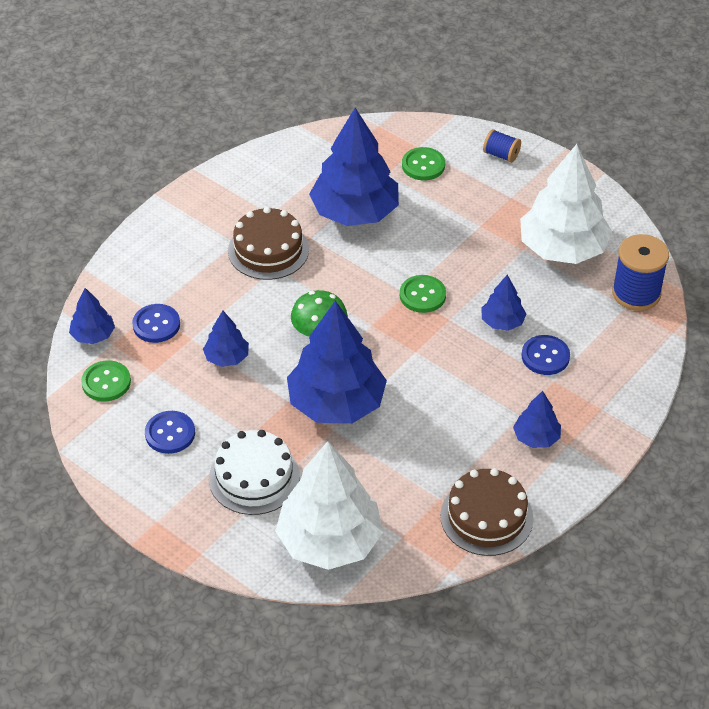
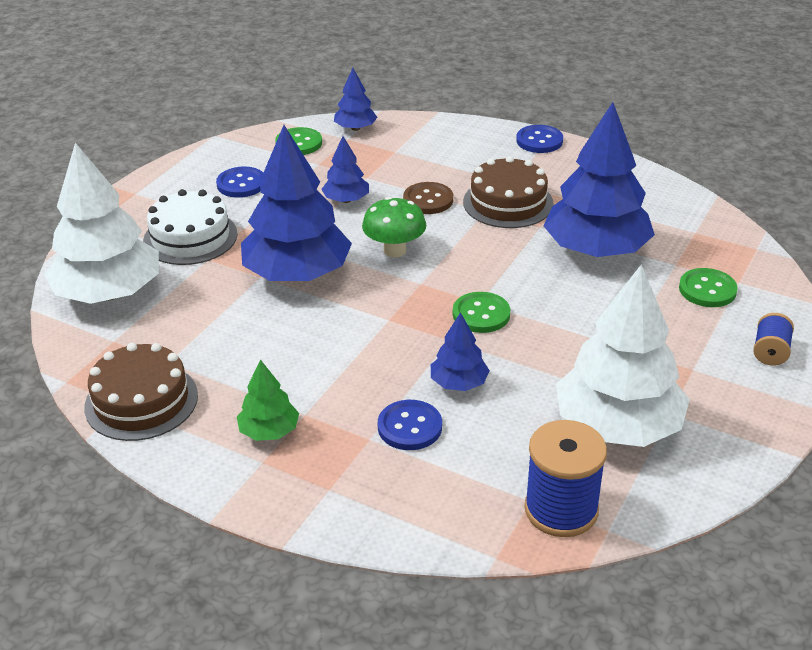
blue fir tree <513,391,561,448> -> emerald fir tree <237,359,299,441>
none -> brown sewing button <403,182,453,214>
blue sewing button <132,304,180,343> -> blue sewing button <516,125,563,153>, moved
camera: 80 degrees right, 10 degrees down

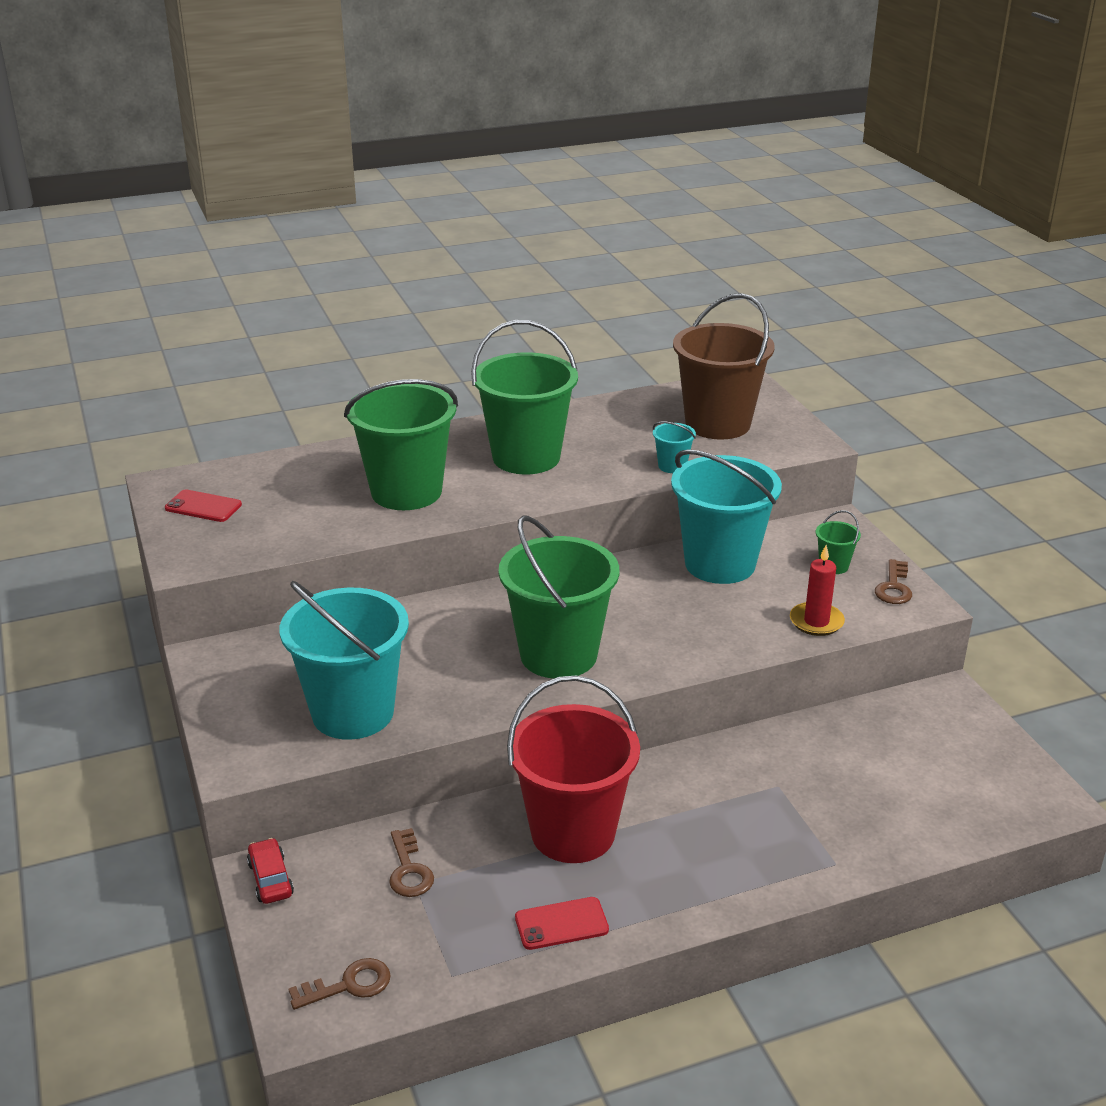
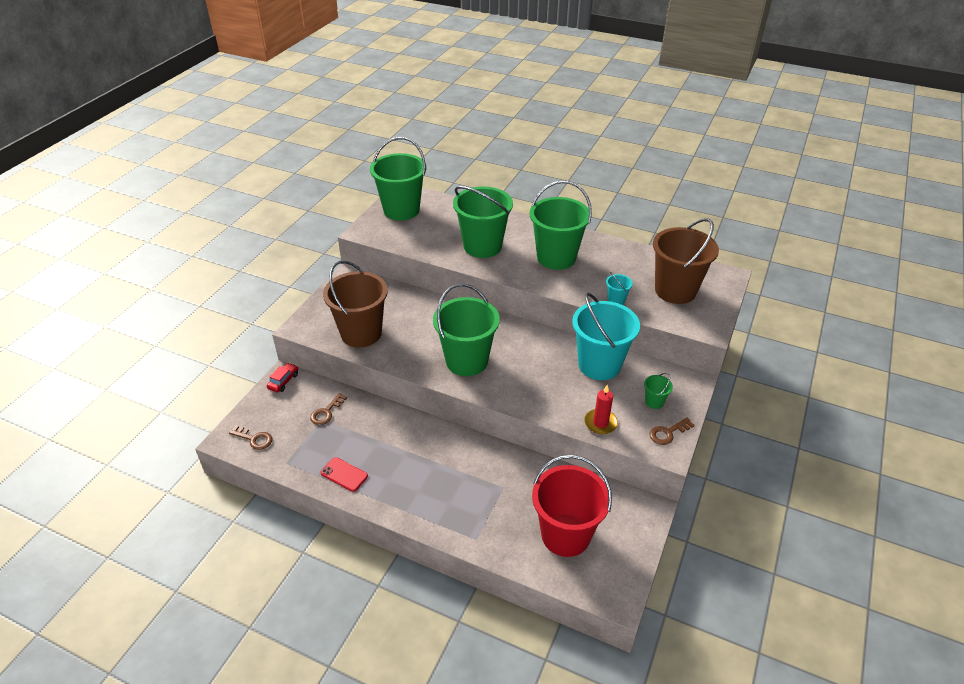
turquoise sand bucket <280,581,409,740> -> brown sand bucket <323,260,388,348>
scarlet mobile phone <165,490,242,522> -> emerald sand bucket <370,137,426,220>
scarlet sand bucket <507,675,640,863> -> scarlet sand bucket <532,455,612,557>, moved
camera: 45 degrees right, 10 degrees up

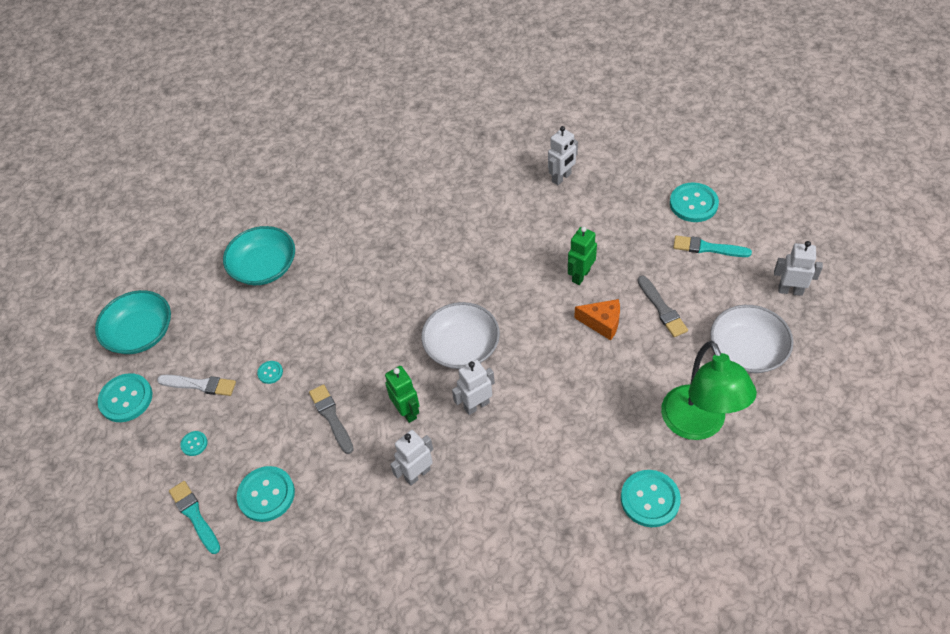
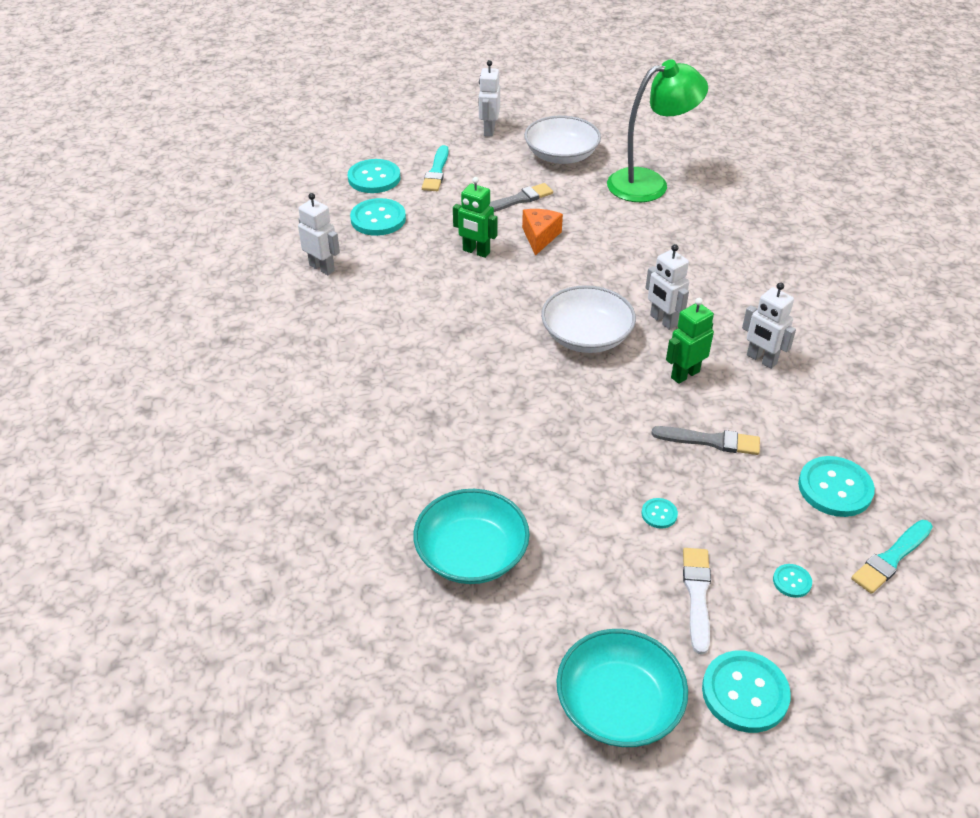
turquoise sewing button <621,470,681,527> -> turquoise sewing button <350,198,406,236>, moved
gray paint brush <309,384,354,454> -> gray paint brush <651,426,760,455>, 135 degrees counterclockwise
camera: 100 degrees left, 10 degrees down

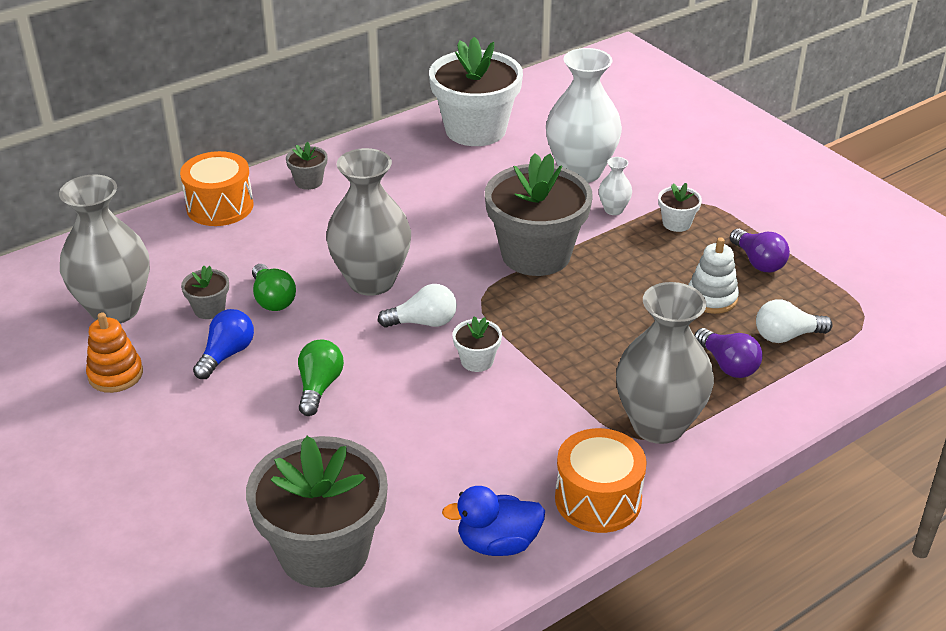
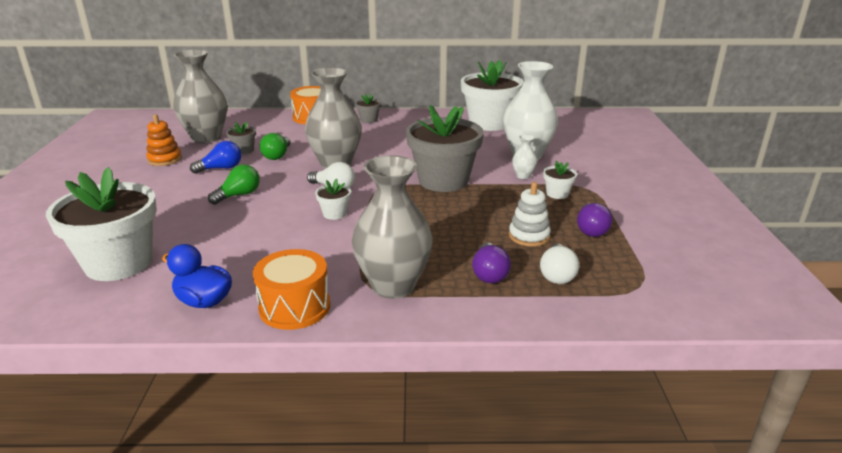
gray potted plant <246,436,388,588> -> pure white potted plant <46,167,157,281>
pure white light bulb <756,299,833,343> -> pure white light bulb <540,243,579,284>, 105 degrees counterclockwise
camera: 35 degrees right, 10 degrees down

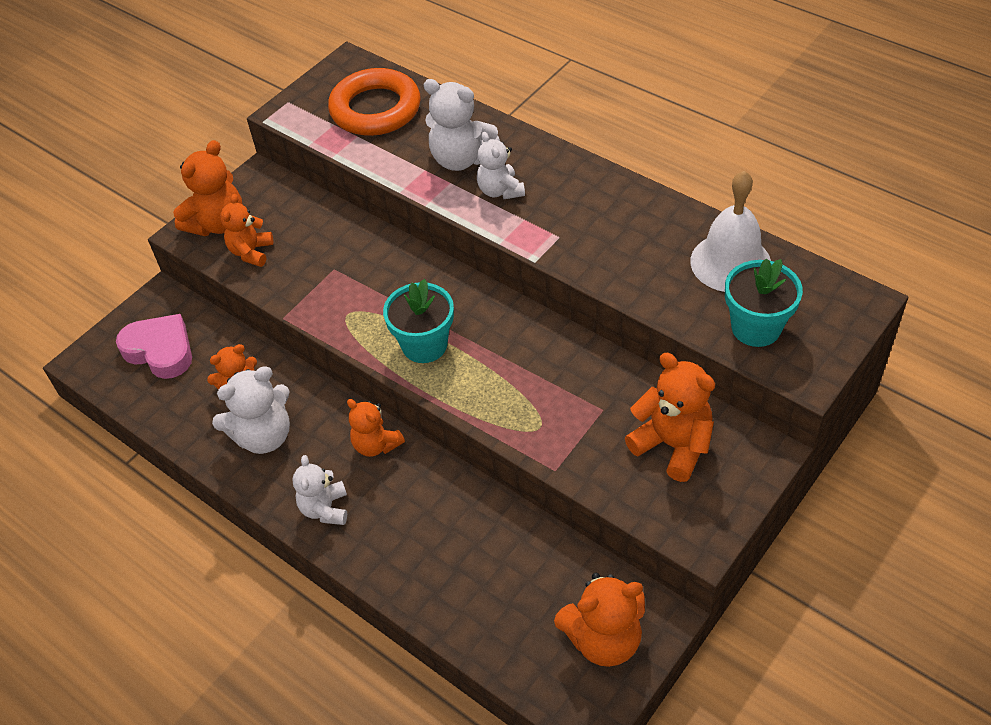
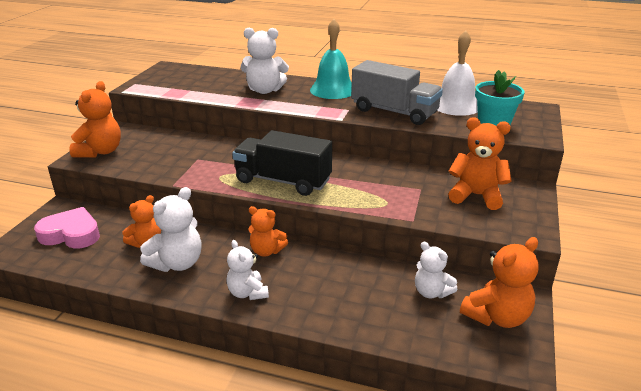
turquoise potted plant <383,279,454,363> -> black truck <232,130,332,196>
none -> turquoise school bell <310,19,352,99>
none -> gray truck <351,60,443,125>
pure white teddy bear <477,132,525,199> -> pure white teddy bear <415,241,457,298>, moved
orange teddy bear <220,194,273,267> -> none
orange ring <328,68,421,136> -> none
camera: 25 degrees left, 20 degrees down

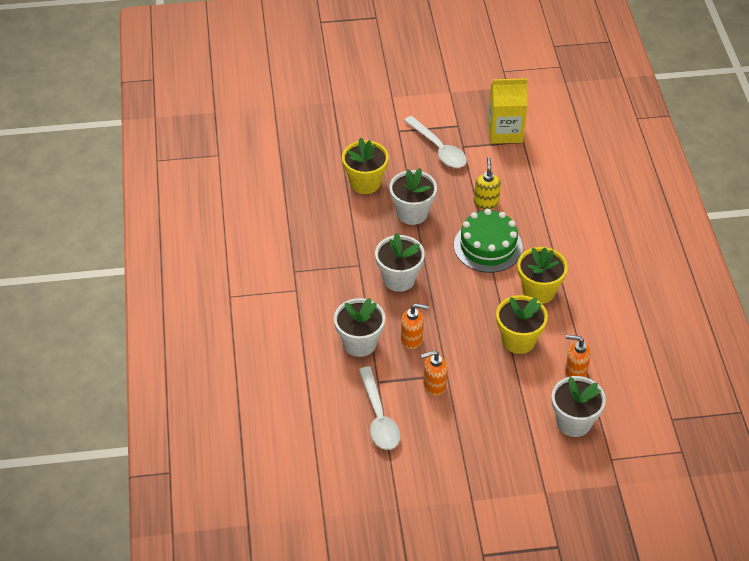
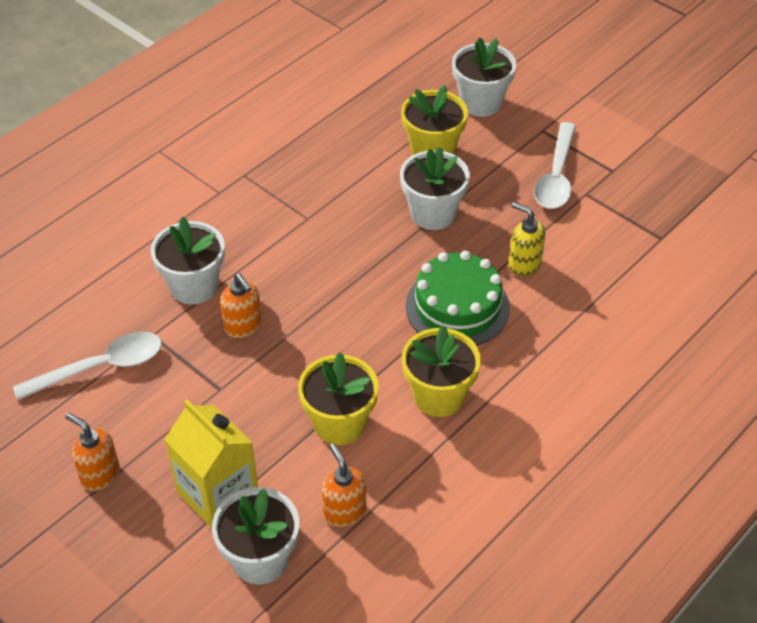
pure white tablespoon <359,367,400,450> -> pure white tablespoon <13,331,162,400>, 150 degrees counterclockwise
orange soap pump <421,350,448,396> -> orange soap pump <65,413,120,491>, moved
yellow juice carton <488,78,528,144> -> yellow juice carton <164,399,258,529>, moved
pure white potted plant <375,233,425,292> -> pure white potted plant <452,37,516,117>, moved
yellow soap pump <474,157,501,209> -> yellow soap pump <509,202,546,277>, 105 degrees counterclockwise
camera: 50 degrees right, 0 degrees up

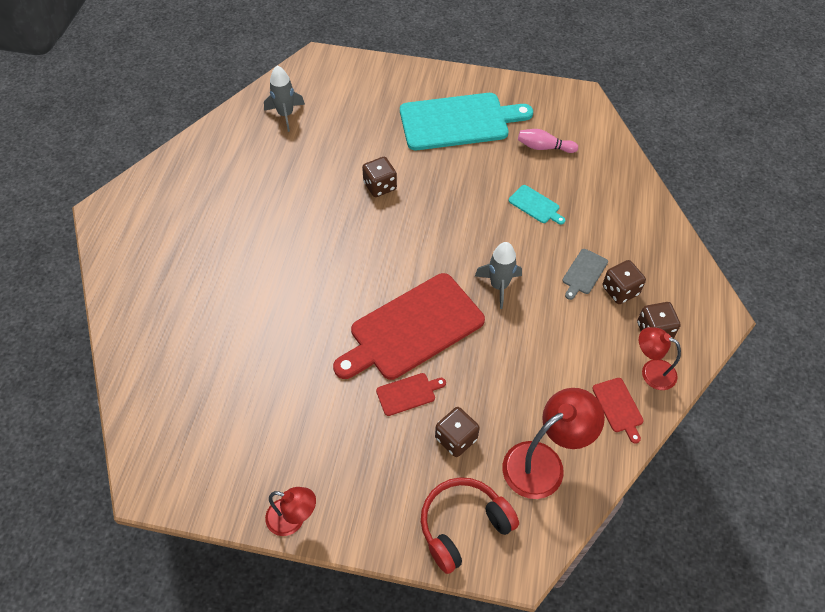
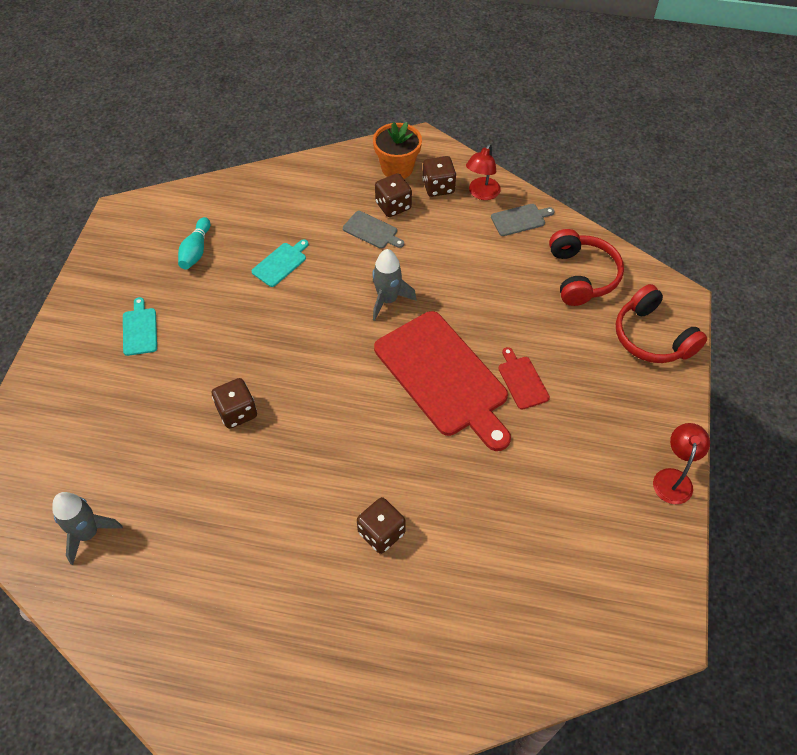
turquoise cutting board <400,93,533,150> -> turquoise cutting board <123,297,157,356>, x0.42
rosy bowling pin <518,129,578,153> -> turquoise bowling pin <178,217,210,269>
brown dice <435,407,480,457> -> brown dice <357,497,406,554>, moved
none -> orange potted plant <373,122,422,179>
scarlet cutting board <592,378,644,444> -> gray cutting board <491,204,555,236>
scarlet reading lamp <502,388,605,499> -> scarlet headphones <549,229,624,306>
camera: 90 degrees left, 0 degrees up

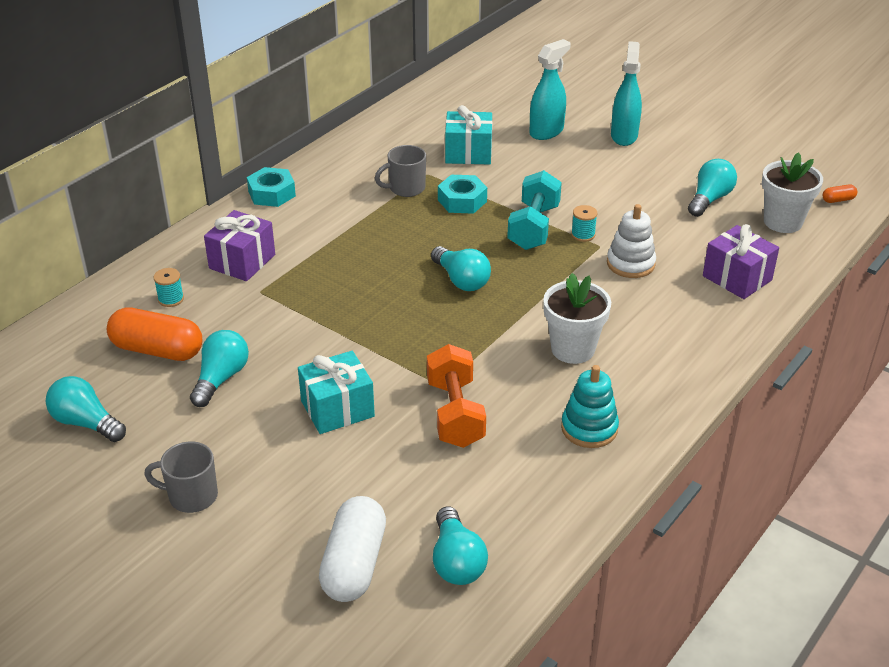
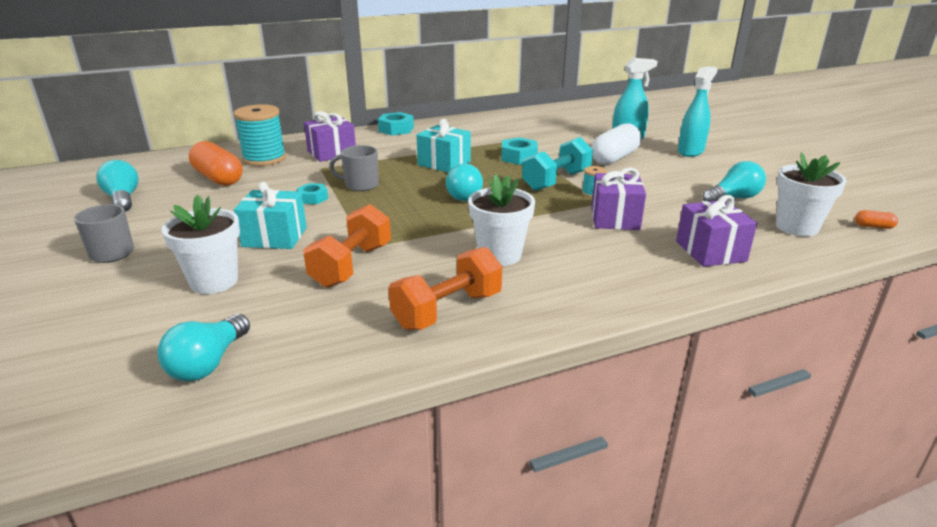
none -> pure white potted plant <162,195,240,294>
turquoise spool <154,268,184,307> -> turquoise spool <233,104,286,166>, x2.20
none -> turquoise hex nut <297,183,328,204>
gray coffee mug <375,145,426,197> -> gray coffee mug <329,145,379,191>, moved
turquoise stacking rings <561,365,619,448> -> orange free weight <389,247,502,330>
turquoise gift <445,105,493,164> -> turquoise gift <416,119,471,173>, moved
pure white pill shape <319,496,386,602> -> pure white pill shape <591,123,641,165>, moved
pure white stacking rings <607,204,656,278> -> purple gift <592,168,646,230>
turquoise light bulb <190,330,249,407> -> none
camera: 30 degrees right, 10 degrees down

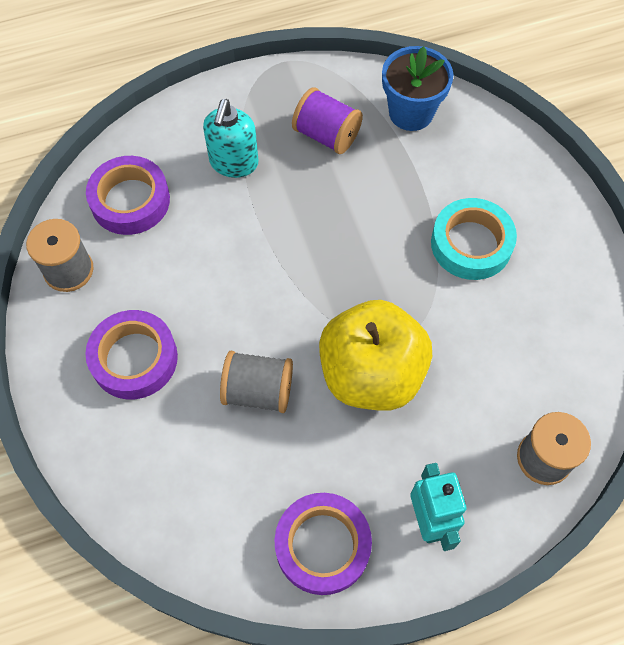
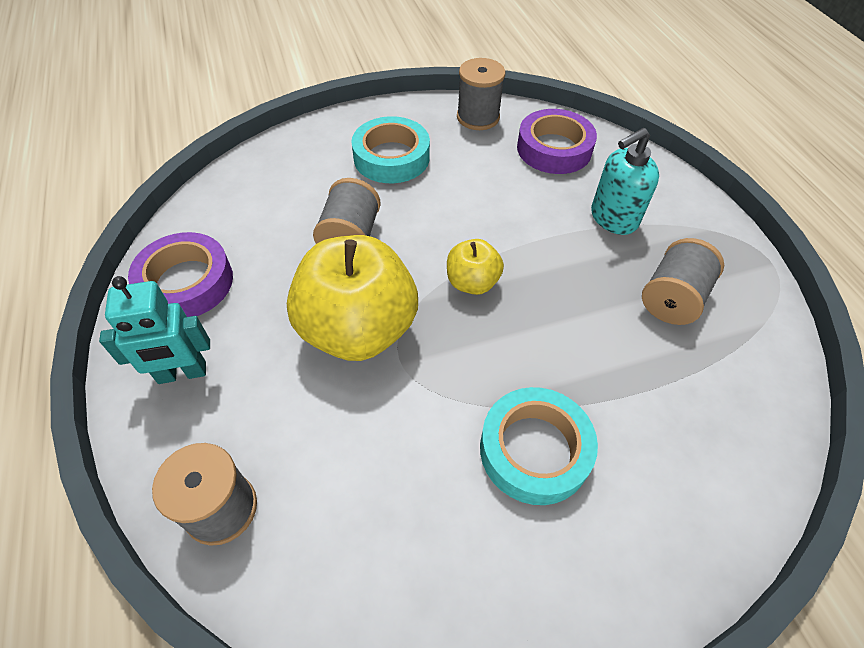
purple tape <85,310,178,399> -> turquoise tape <352,116,430,183>
none -> yellow toy apple <447,239,504,295>
turquoise soap pump <203,99,259,178> -> turquoise soap pump <591,128,659,235>, 45 degrees counterclockwise
purple spool <292,88,363,154> -> gray spool <642,238,724,325>
blue potted plant <382,46,453,131> -> none
camera: 90 degrees right, 10 degrees down

